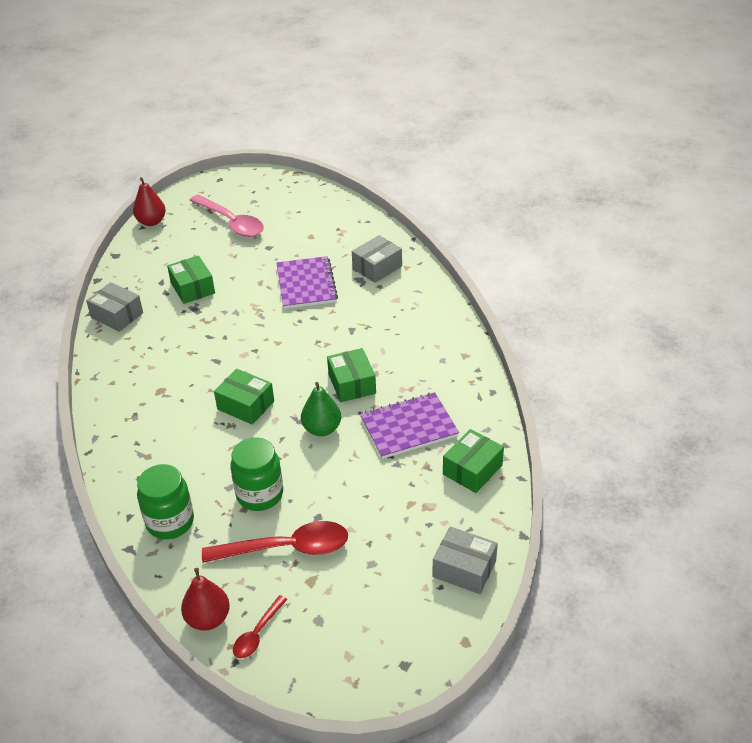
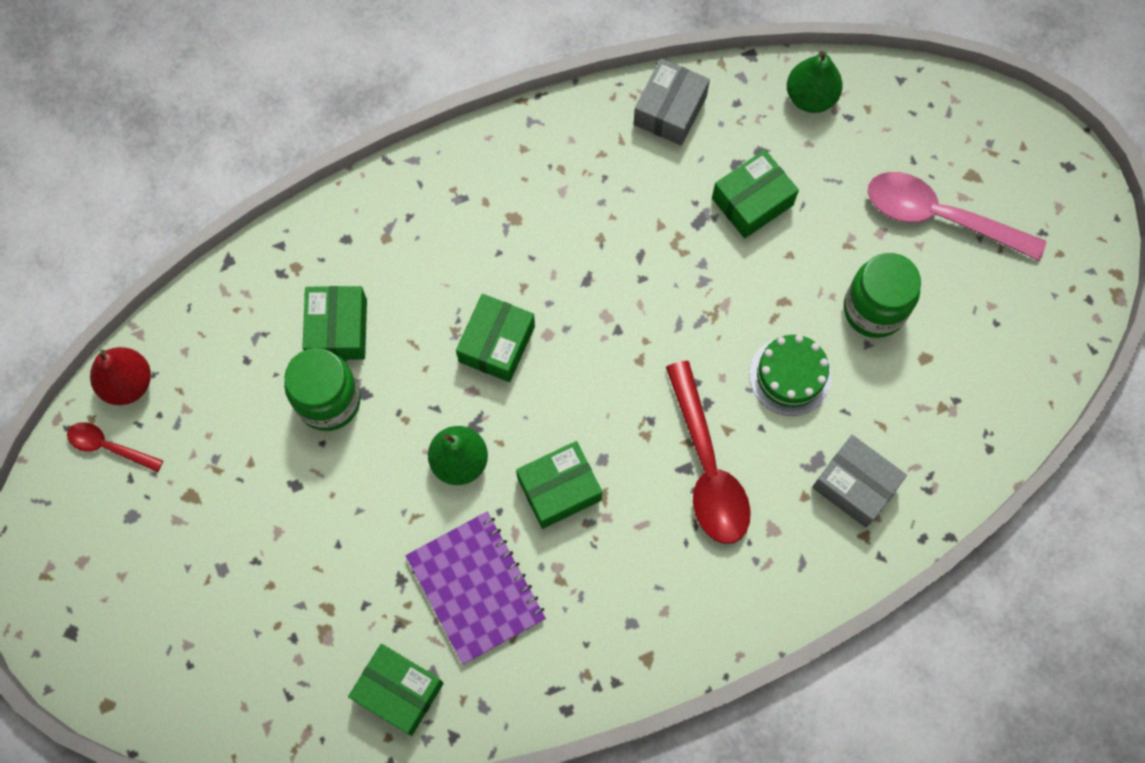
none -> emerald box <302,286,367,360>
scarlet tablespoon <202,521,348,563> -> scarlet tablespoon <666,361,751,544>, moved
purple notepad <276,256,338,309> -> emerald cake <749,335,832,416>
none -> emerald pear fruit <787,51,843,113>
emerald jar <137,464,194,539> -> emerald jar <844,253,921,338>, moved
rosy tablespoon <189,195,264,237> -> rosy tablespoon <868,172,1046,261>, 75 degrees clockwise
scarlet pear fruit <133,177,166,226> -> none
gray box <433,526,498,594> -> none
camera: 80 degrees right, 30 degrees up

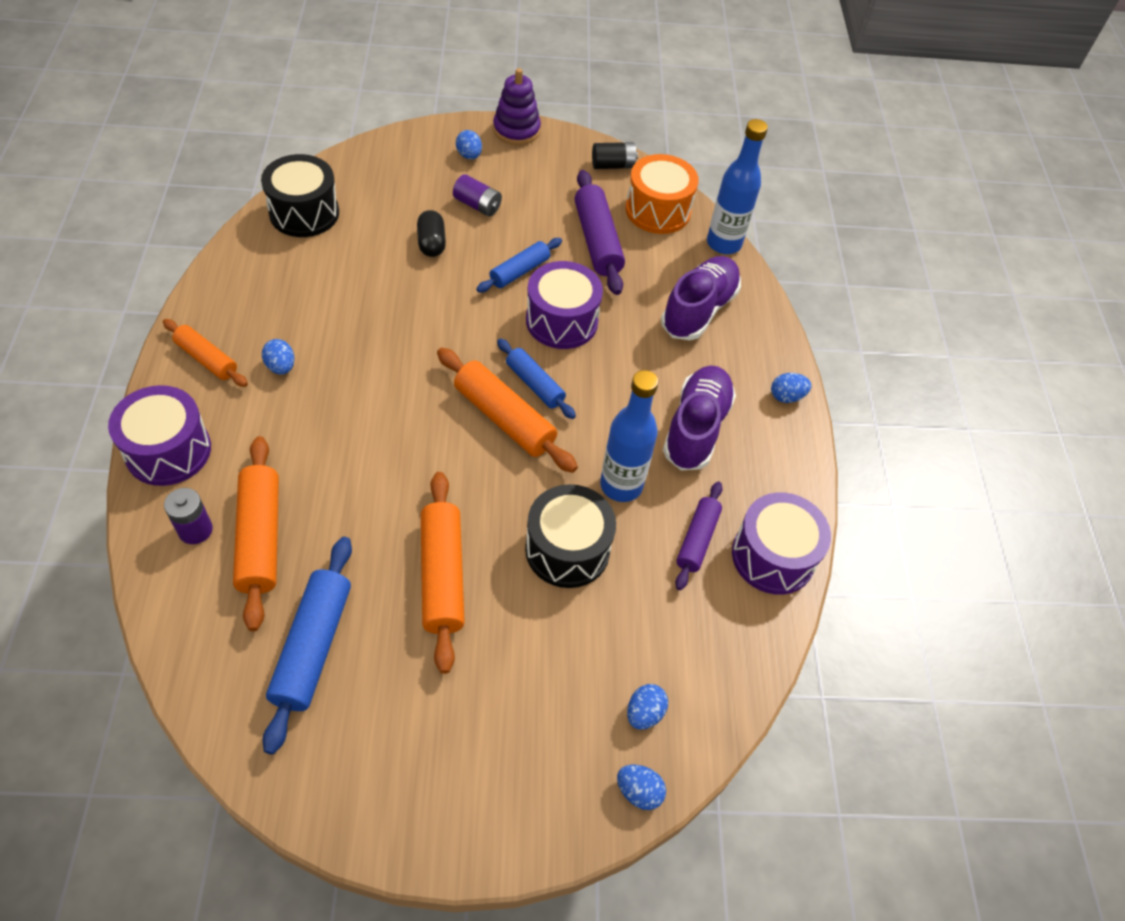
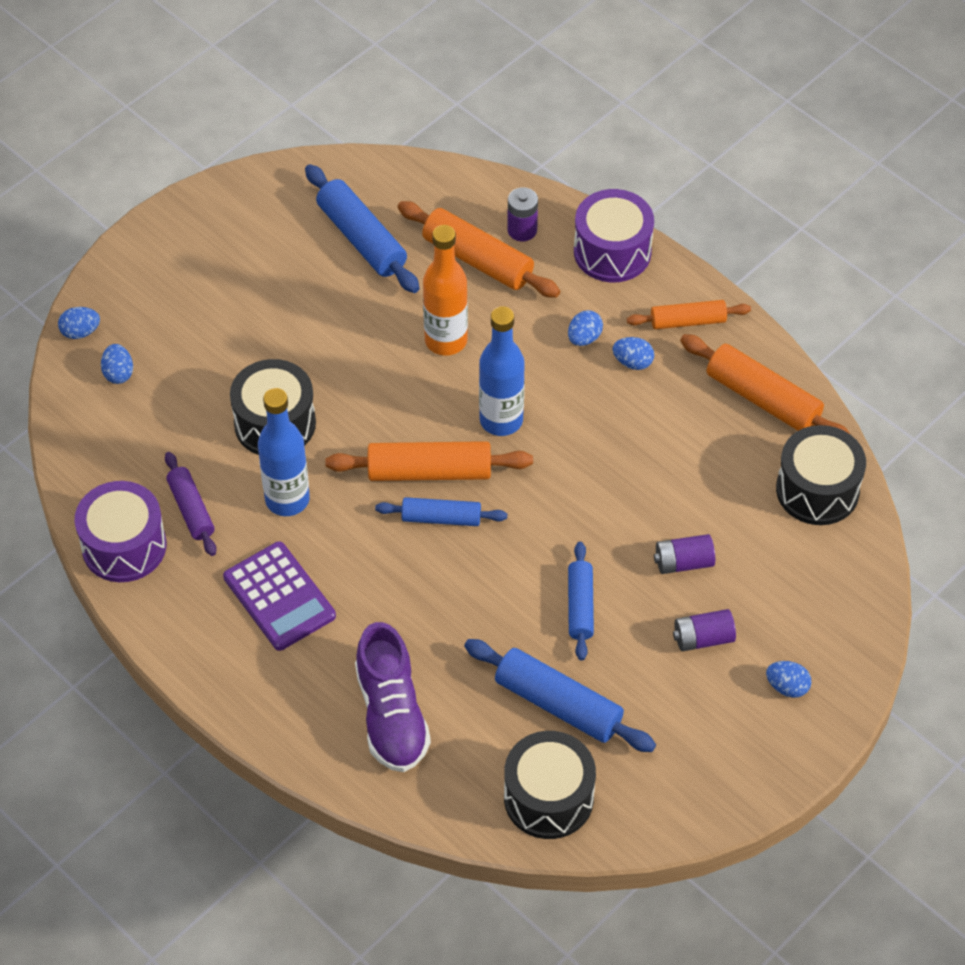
purple shoe <663,365,736,470> -> purple calculator <223,541,336,651>
none -> orange drink bottle <423,225,468,356>
purple dough roller <575,170,625,295> -> blue dough roller <464,639,656,752>
blue drink bottle <707,119,768,254> -> blue drink bottle <479,306,525,436>, moved
orange drum <626,154,699,234> -> black drum <504,731,596,839>
blue egg <771,373,812,403> -> blue egg <568,310,603,346>, moved
black pill shape <417,210,446,257> -> purple battery <654,534,715,574>
orange dough roller <421,472,465,674> -> orange dough roller <680,334,850,434>, moved
purple stacking rings <493,68,541,145> -> none
purple drum <526,261,603,349> -> none
black battery <592,142,638,169> -> none
camera: 140 degrees right, 0 degrees up

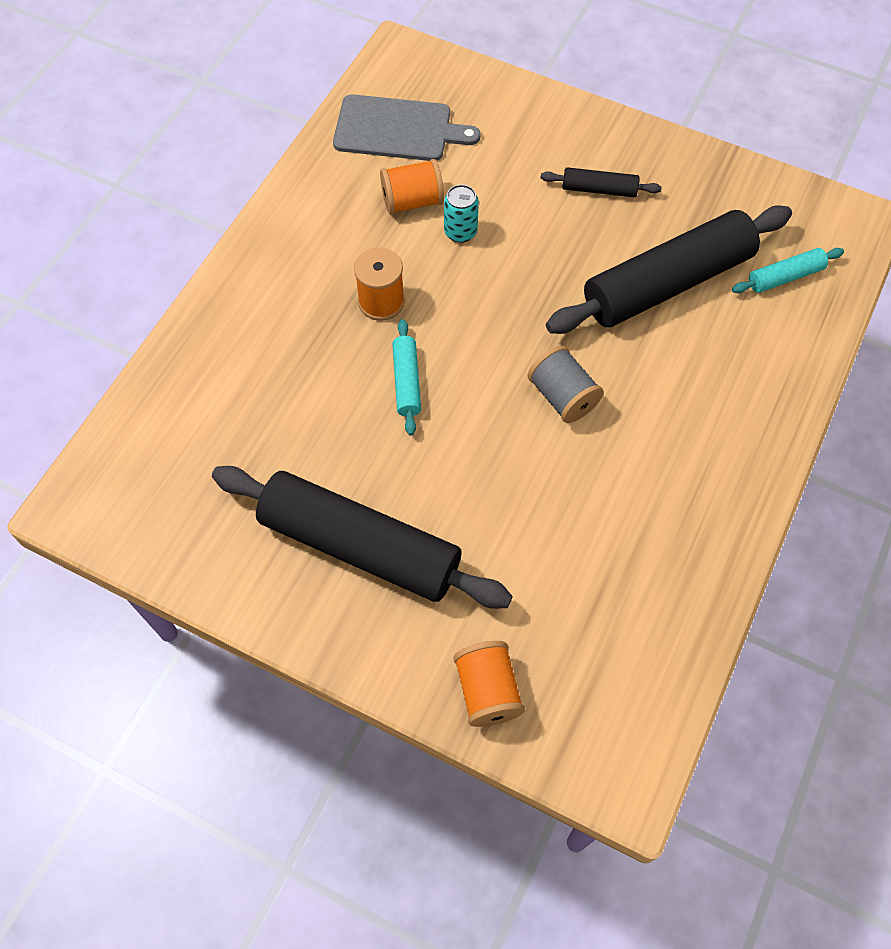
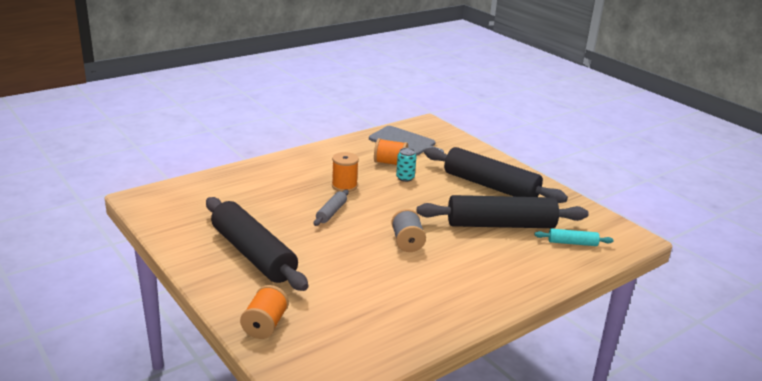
turquoise dough roller <392,319,421,435> -> gray dough roller <314,190,349,226>
black dough roller <541,167,662,197> -> black dough roller <424,147,568,203>, x2.27
camera: 25 degrees right, 35 degrees down

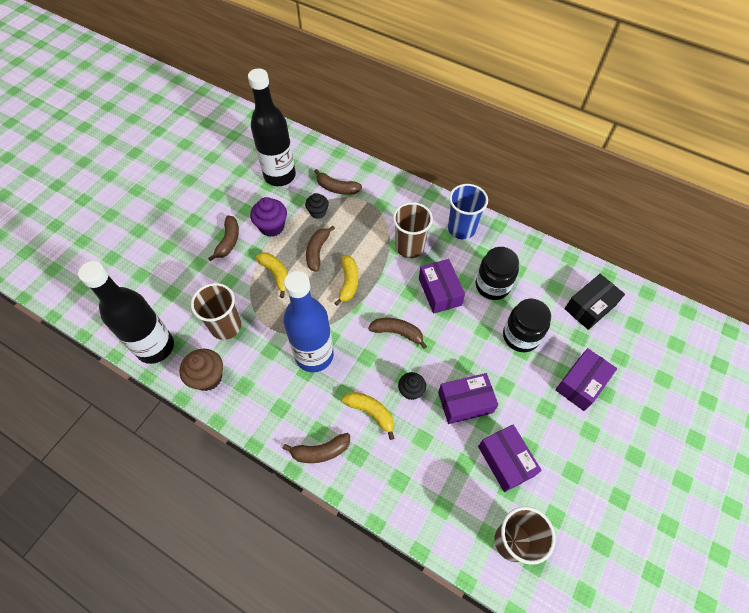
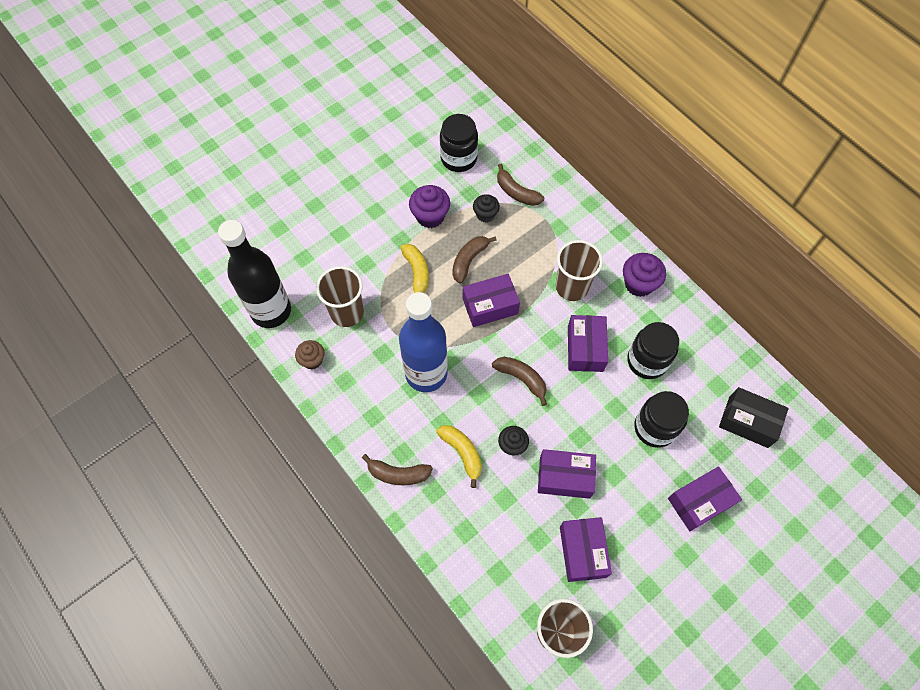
brown muffin <179,348,223,391> -> brown muffin <295,340,325,370>, x0.66
black drink bottle <248,68,296,186> -> black jar <440,114,478,172>
yellow banana <334,255,359,306> -> purple box <463,274,520,327>
blue cup <448,184,488,239> -> purple muffin <623,253,666,297>
black box <564,274,625,330> -> black box <719,387,789,448>, 45 degrees clockwise
brown banana <208,216,239,261> -> none
camera: 20 degrees right, 5 degrees up

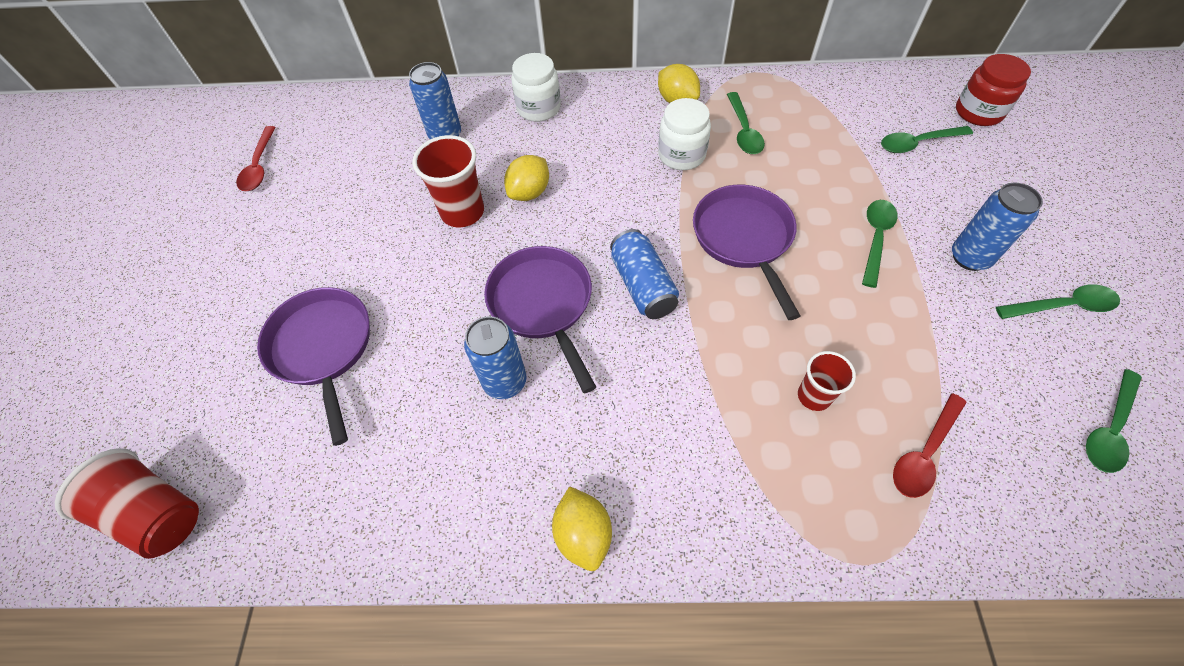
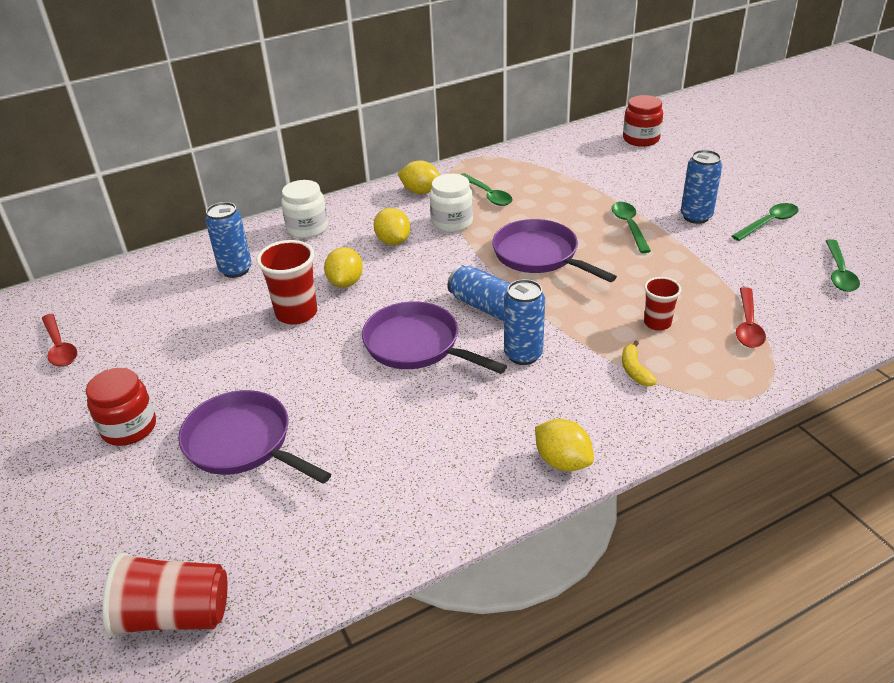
none -> scarlet jar <86,368,156,446>
none -> yellow citrus fruit <374,208,410,245>
blue can <464,316,527,399> -> blue can <504,279,545,365>, moved
none -> yellow banana <622,341,657,386>
emerald tablespoon <881,126,973,153> -> none
camera: 30 degrees left, 20 degrees down

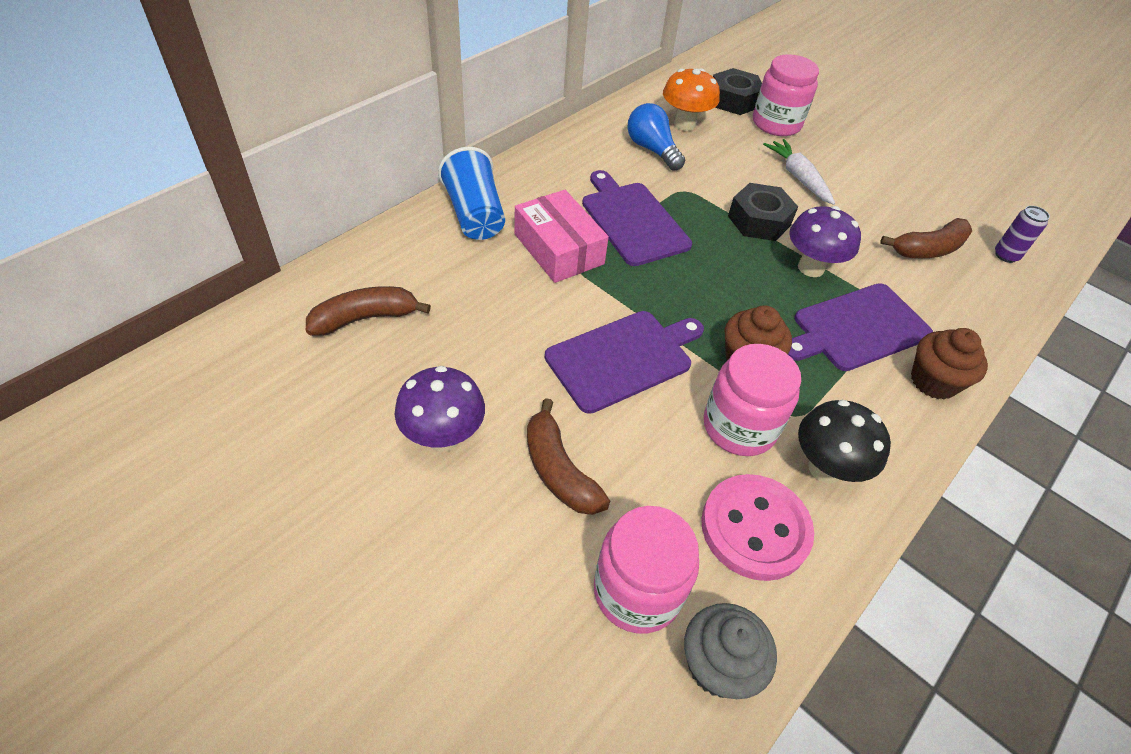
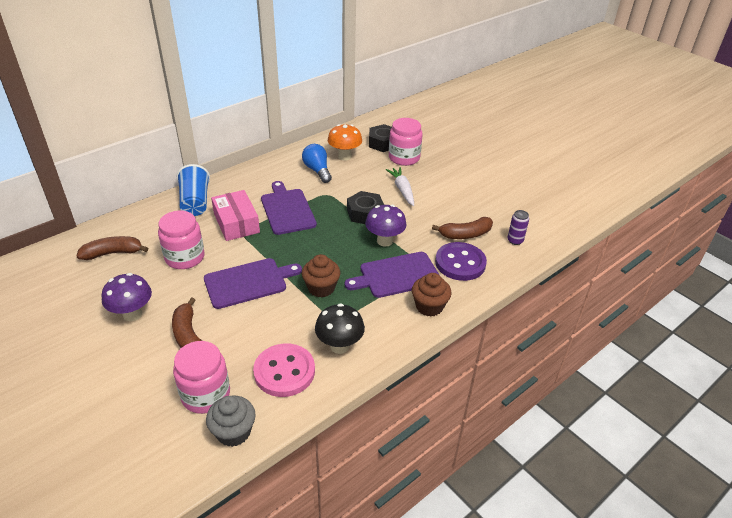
rosy jar <704,344,801,456> -> rosy jar <158,211,205,269>, moved
none -> purple sewing button <435,242,487,281>
camera: 10 degrees right, 10 degrees down

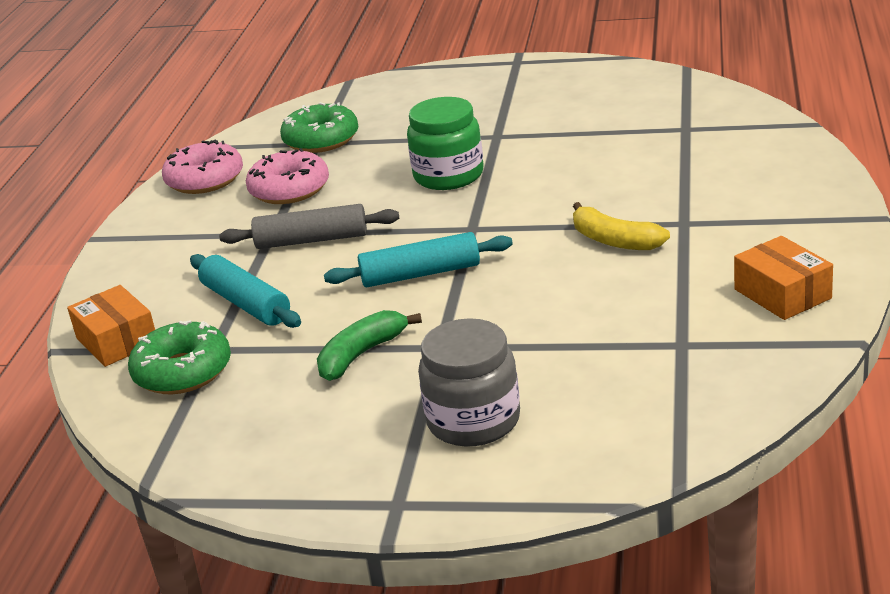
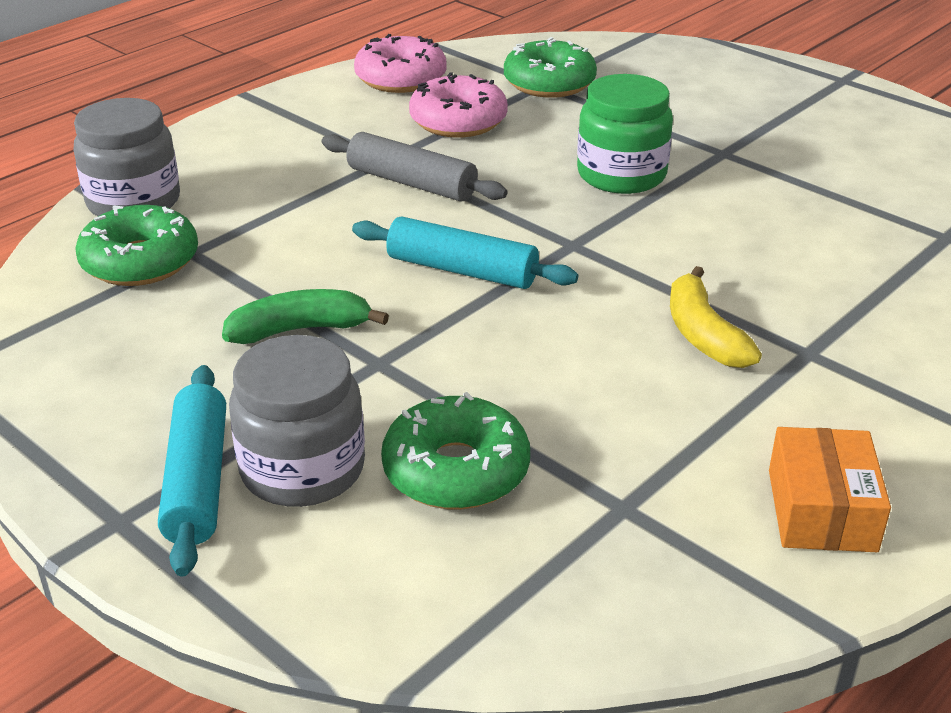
orange box <67,285,155,367> -> gray jar <74,98,180,216>
turquoise dough roller <190,254,301,328> -> turquoise dough roller <158,365,226,577>, moved
none -> emerald doughnut <381,392,530,510>
camera: 30 degrees right, 5 degrees up

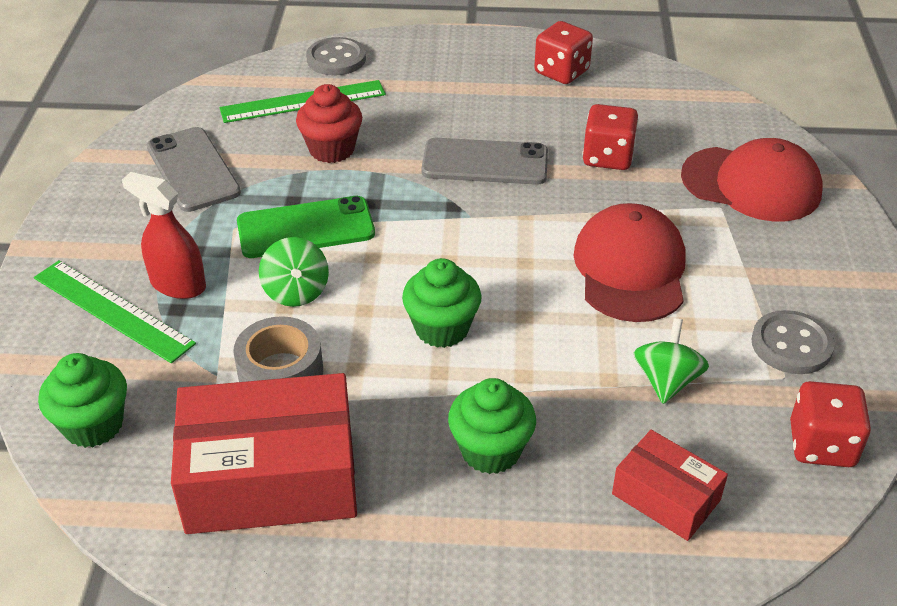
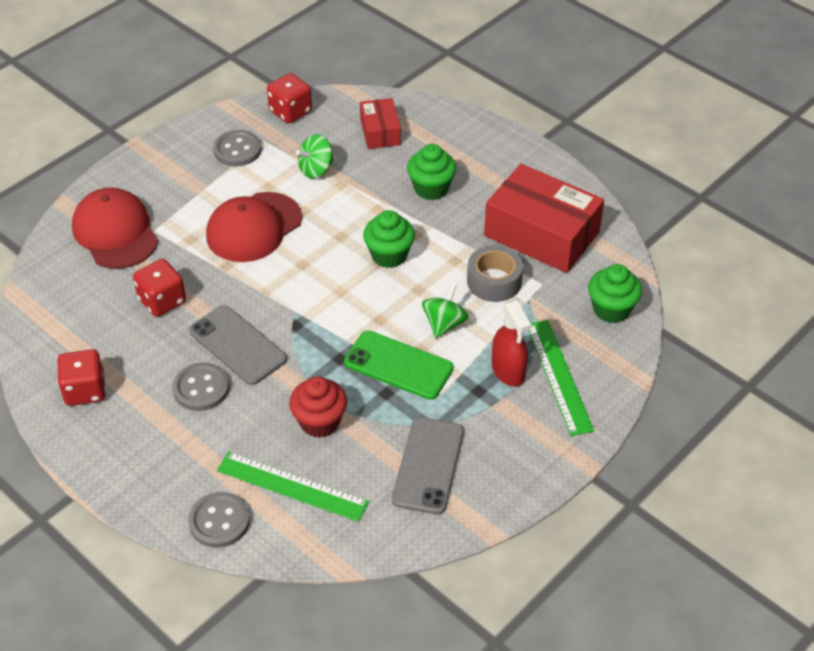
none -> gray sewing button <172,363,229,411>
camera: 140 degrees left, 5 degrees up

